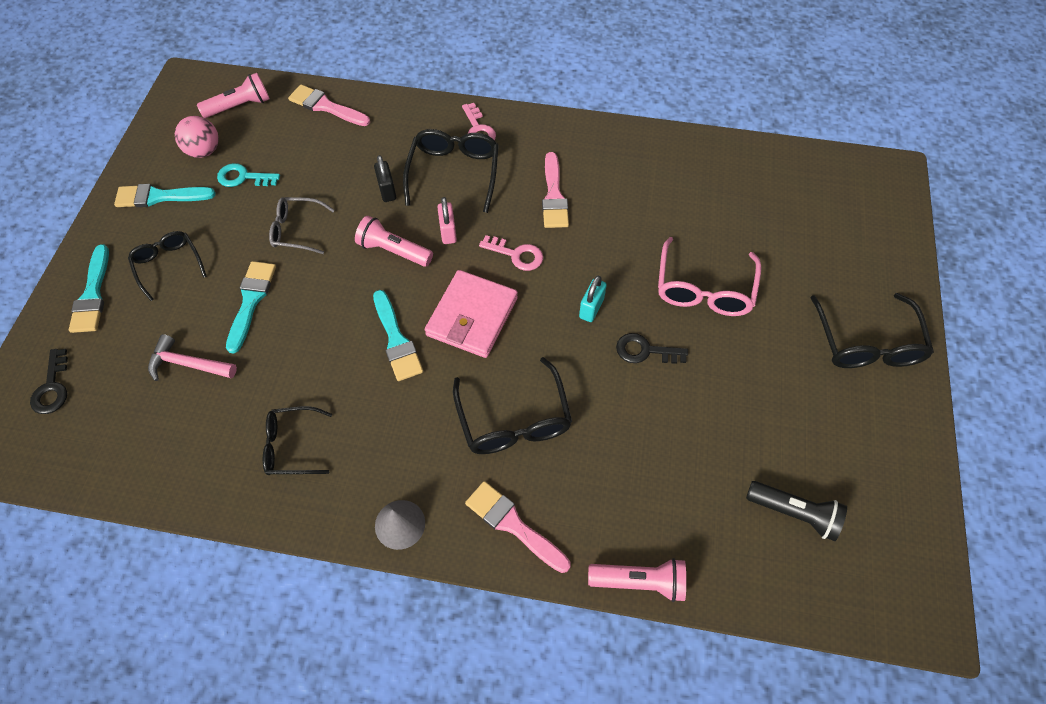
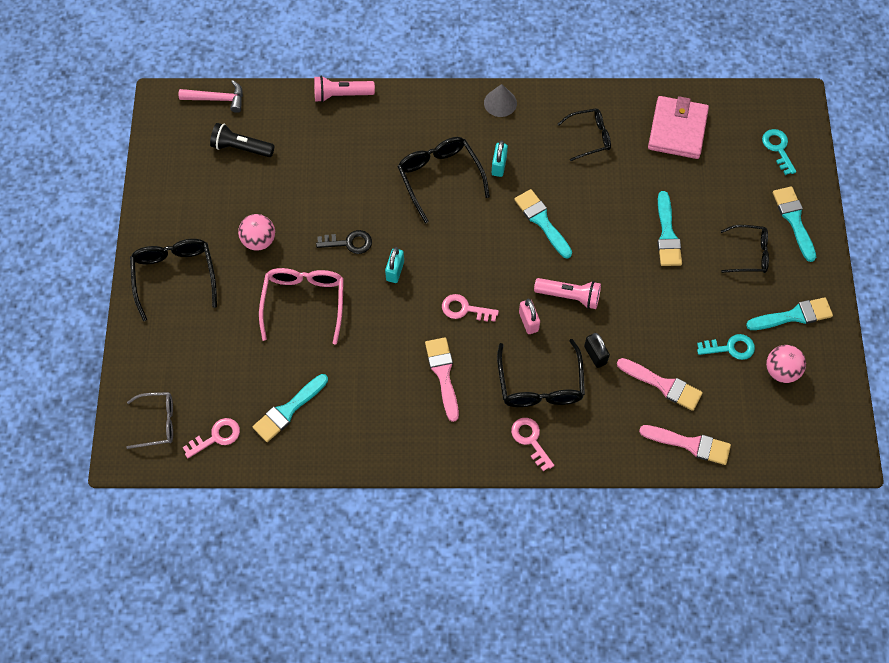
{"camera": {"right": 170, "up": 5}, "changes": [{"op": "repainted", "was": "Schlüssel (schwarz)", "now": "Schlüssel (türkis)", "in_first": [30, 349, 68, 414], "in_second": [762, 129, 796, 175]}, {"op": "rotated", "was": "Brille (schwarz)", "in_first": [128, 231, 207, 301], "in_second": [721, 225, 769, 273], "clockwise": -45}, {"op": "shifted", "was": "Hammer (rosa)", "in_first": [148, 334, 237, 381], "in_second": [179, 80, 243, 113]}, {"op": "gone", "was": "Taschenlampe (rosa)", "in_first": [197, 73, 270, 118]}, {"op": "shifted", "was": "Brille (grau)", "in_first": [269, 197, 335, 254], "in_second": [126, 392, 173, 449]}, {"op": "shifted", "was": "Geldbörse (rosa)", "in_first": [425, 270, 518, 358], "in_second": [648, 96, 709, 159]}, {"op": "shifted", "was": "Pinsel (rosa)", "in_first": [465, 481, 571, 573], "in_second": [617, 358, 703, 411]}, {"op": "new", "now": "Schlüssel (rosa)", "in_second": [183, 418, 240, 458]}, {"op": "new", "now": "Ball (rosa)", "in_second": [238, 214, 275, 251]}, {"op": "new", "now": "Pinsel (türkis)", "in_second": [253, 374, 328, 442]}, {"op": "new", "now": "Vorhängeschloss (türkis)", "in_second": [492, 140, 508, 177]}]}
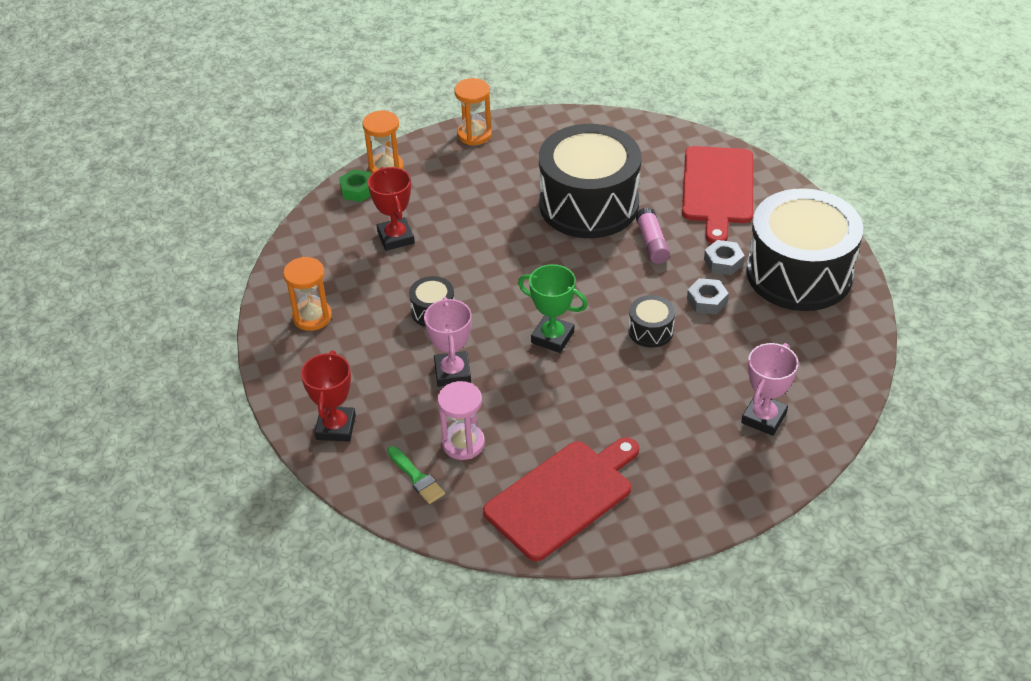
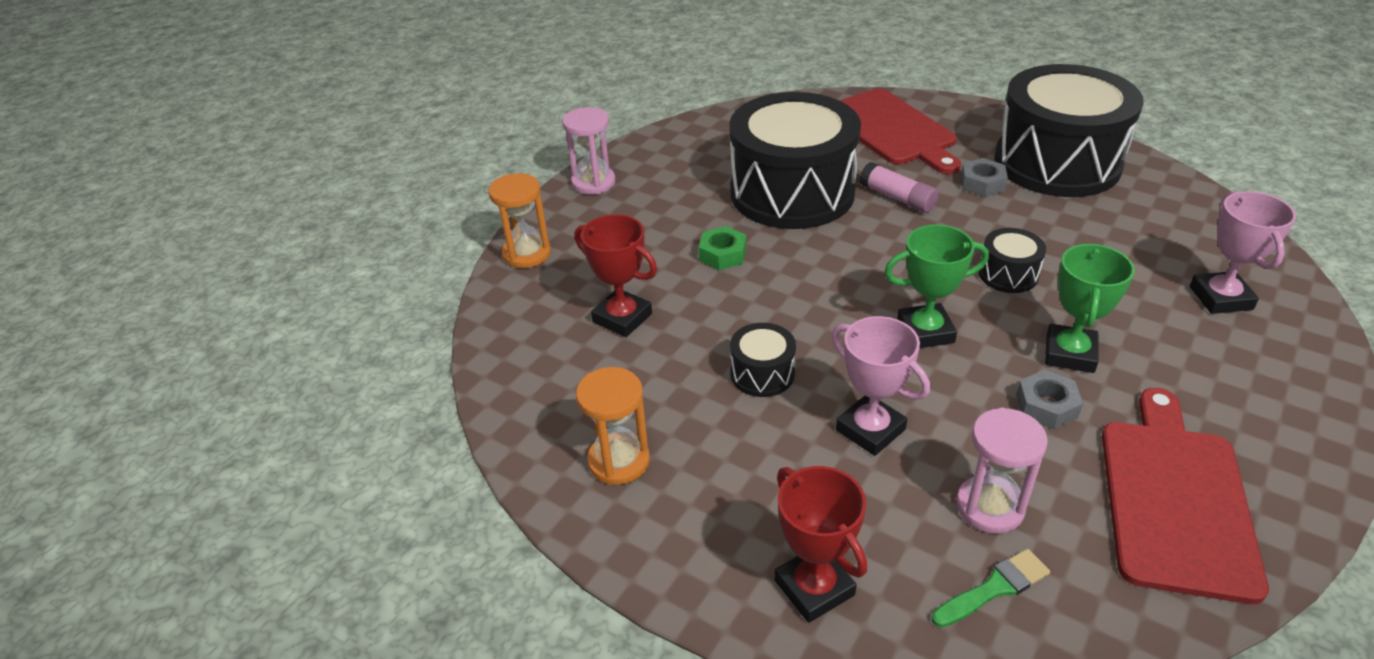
{"camera": {"right": -35, "up": -5}, "changes": [{"op": "shifted", "was": "Sechskantmutter (grün)", "in_first": [339, 169, 371, 202], "in_second": [699, 226, 746, 270]}, {"op": "rotated", "was": "Pinsel (grün)", "in_first": [387, 446, 445, 504], "in_second": [932, 549, 1050, 628], "clockwise": -45}, {"op": "repainted", "was": "Sanduhr (orange)", "now": "Sanduhr (rosa)", "in_first": [454, 78, 492, 145], "in_second": [562, 107, 616, 195]}, {"op": "shifted", "was": "Sechskantmutter (grau)", "in_first": [687, 278, 729, 314], "in_second": [1016, 370, 1083, 429]}, {"op": "new", "now": "Pokal (grün)", "in_second": [1045, 244, 1135, 373]}]}
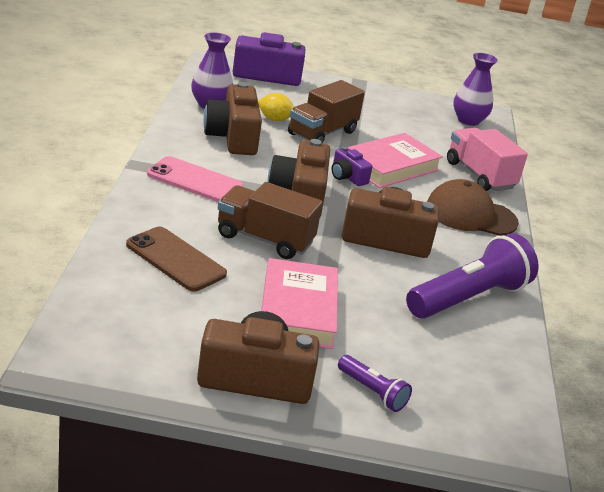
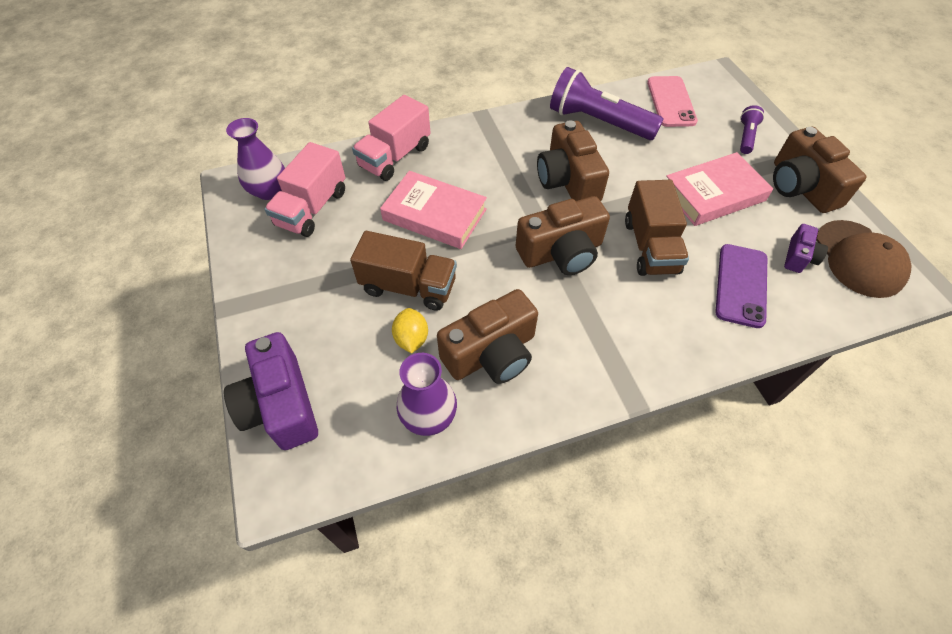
{"camera": {"right": -110, "up": 25}, "changes": [{"op": "repainted", "was": "Handy (braun)", "now": "Handy (lila)", "in_first": [126, 227, 227, 291], "in_second": [715, 244, 767, 328]}, {"op": "shifted", "was": "Handy (rosa)", "in_first": [147, 156, 243, 202], "in_second": [647, 76, 698, 127]}, {"op": "shifted", "was": "Kamera (lila)", "in_first": [332, 147, 372, 186], "in_second": [784, 224, 828, 273]}, {"op": "shifted", "was": "Kappe (braun)", "in_first": [427, 179, 519, 236], "in_second": [816, 220, 911, 298]}, {"op": "new", "now": "Lastwagen (rosa)", "in_second": [264, 142, 345, 237]}]}
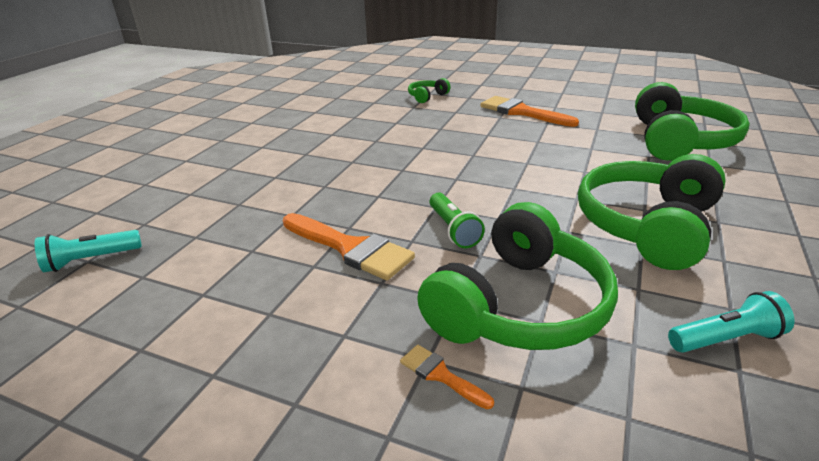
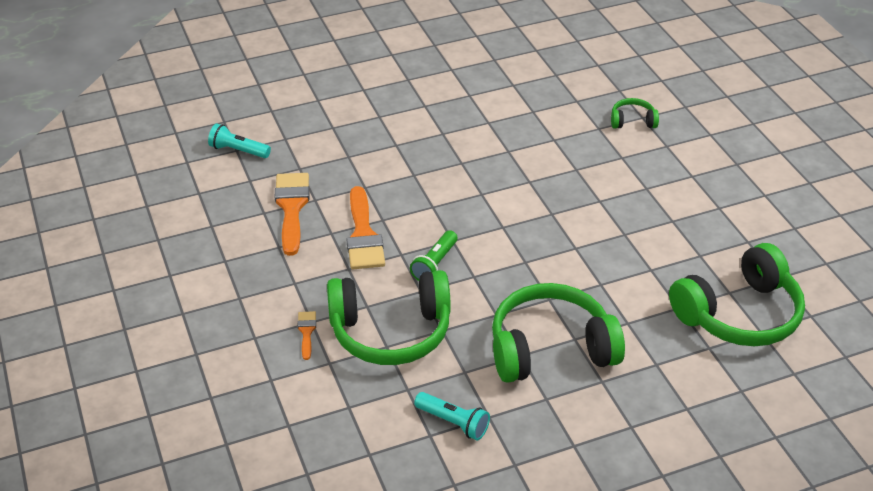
{"camera": {"right": 45, "up": 10}, "changes": [{"op": "shifted", "was": "Pinsel (orange)", "in_first": [480, 96, 579, 127], "in_second": [275, 173, 309, 256]}]}
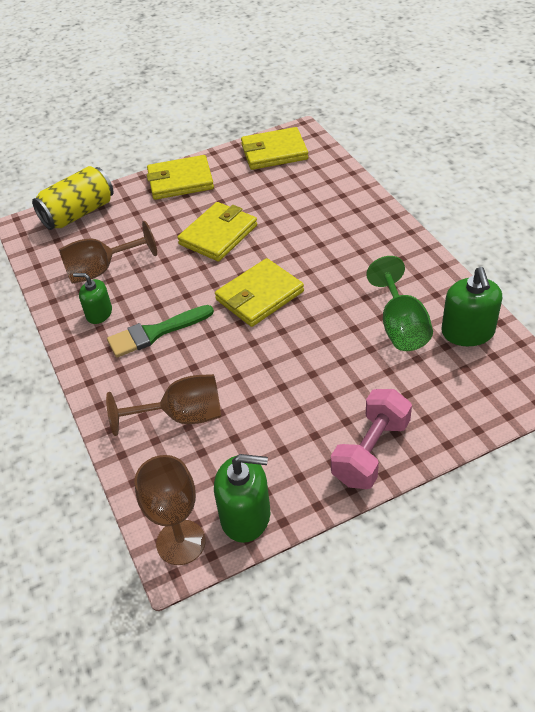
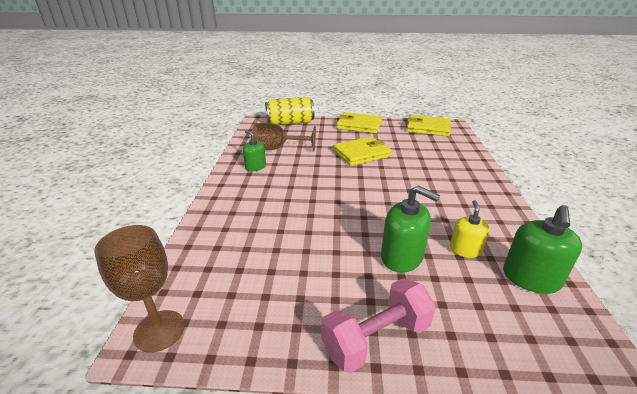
{"camera": {"right": 25, "up": -15}, "changes": [{"op": "gone", "was": "Kelch (braun)", "in_first": [106, 374, 221, 436]}, {"op": "gone", "was": "Pinsel (grün)", "in_first": [107, 305, 214, 358]}, {"op": "shifted", "was": "Seifenspender (grün)", "in_first": [214, 454, 270, 543], "in_second": [381, 185, 440, 273]}, {"op": "gone", "was": "Geldbörse (gelb)", "in_first": [215, 258, 304, 327]}, {"op": "swapped", "was": "Kelch (grün)", "now": "Seifenspender (gelb)", "in_first": [366, 256, 433, 351], "in_second": [450, 200, 489, 258]}]}
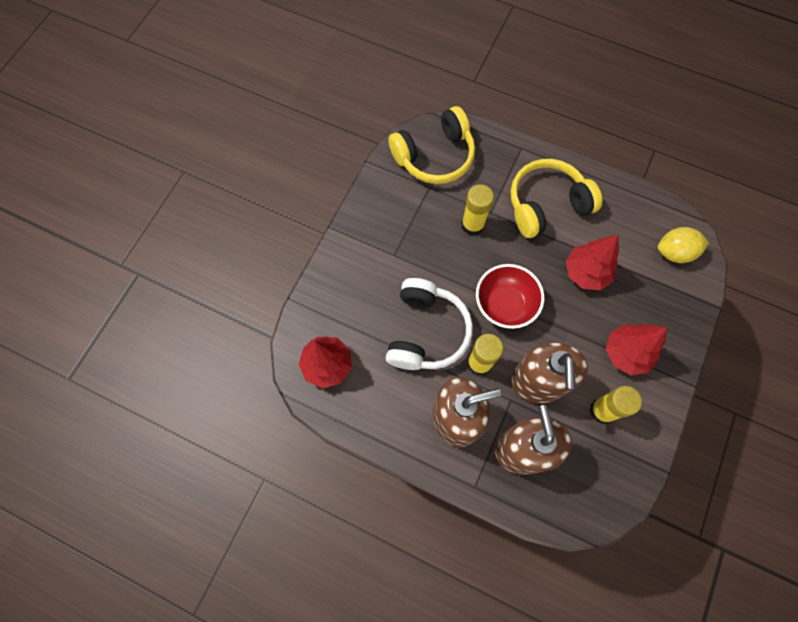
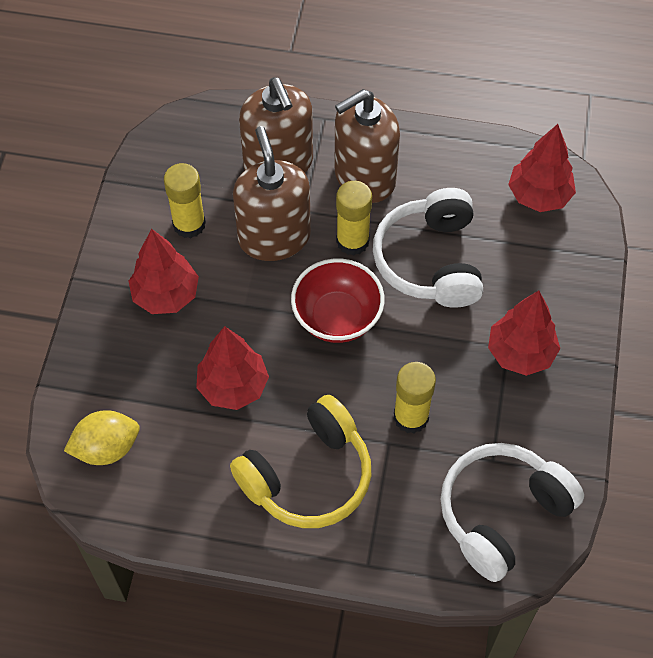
{"camera": {"right": 165, "up": -10}, "changes": [{"op": "repainted", "was": "Kopfhörer (gelb)", "now": "Kopfhörer (weiß)", "in_first": [388, 106, 475, 184], "in_second": [441, 443, 584, 582]}, {"op": "new", "now": "Baum (rot)", "in_second": [488, 291, 560, 376]}]}
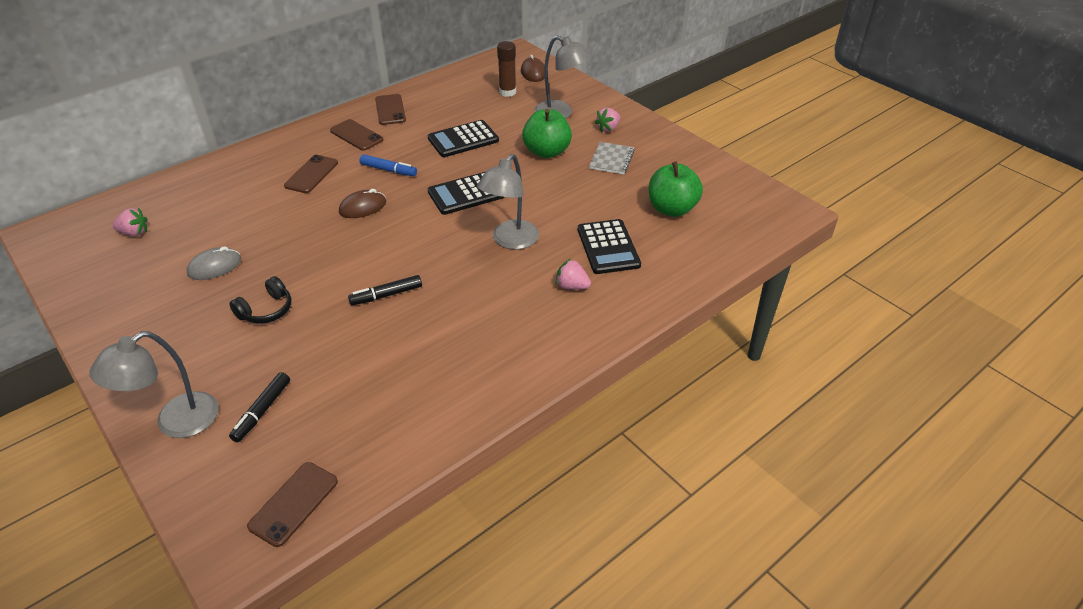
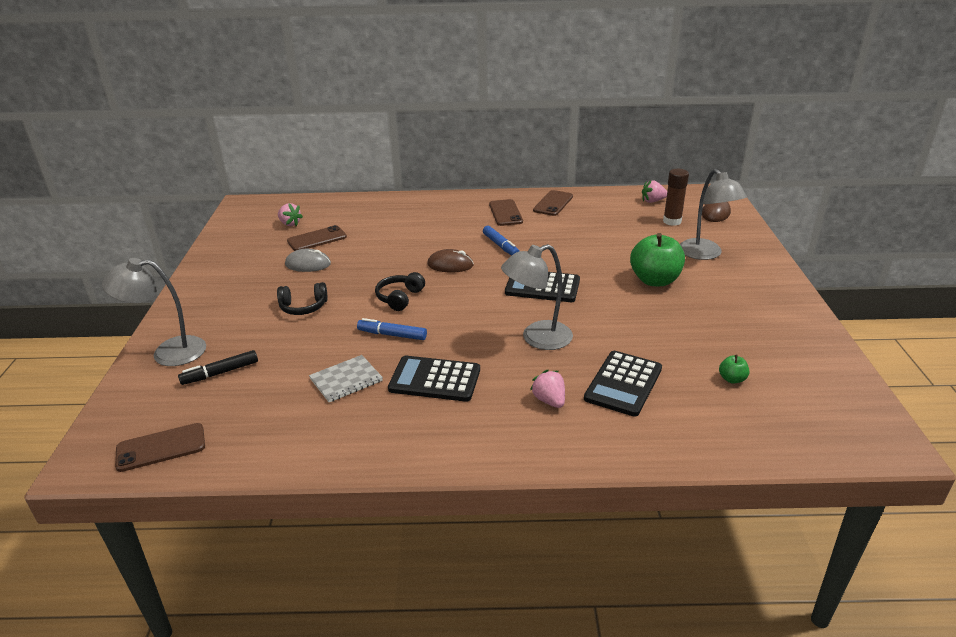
{"camera": {"right": 40, "up": -10}, "changes": [{"op": "shifted", "was": "Handy (braun)", "in_first": [284, 155, 338, 193], "in_second": [287, 225, 347, 251]}, {"op": "repainted", "was": "Filzstift (schwarz)", "now": "Filzstift (blau)", "in_first": [348, 275, 422, 305], "in_second": [357, 318, 427, 340]}, {"op": "shifted", "was": "Taschenrechner (schwarz)", "in_first": [428, 120, 499, 157], "in_second": [388, 356, 480, 402]}, {"op": "shifted", "was": "Notizbuch (grau)", "in_first": [589, 142, 635, 174], "in_second": [309, 355, 383, 402]}, {"op": "shifted", "was": "Erdbeere (rosa)", "in_first": [595, 108, 620, 132], "in_second": [642, 180, 667, 203]}, {"op": "scaled", "was": "Apfel (grün)", "in_first": [649, 161, 703, 217], "in_second": [719, 355, 749, 384], "ratio": 0.44}, {"op": "new", "now": "Kopfhörer (schwarz)", "in_second": [375, 272, 425, 311]}]}
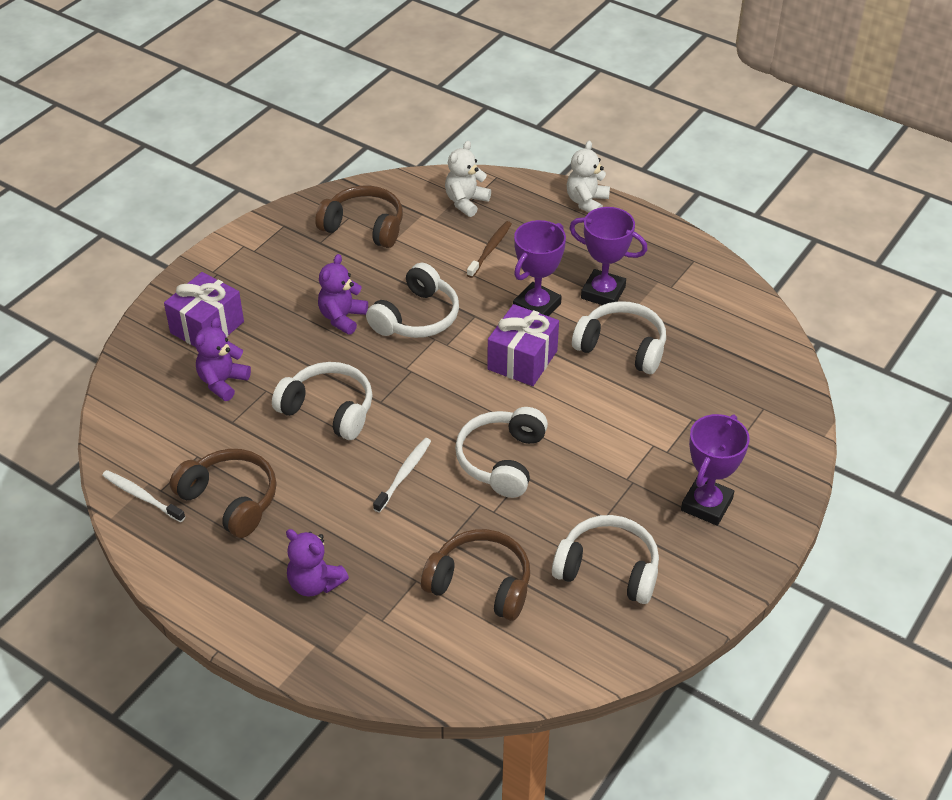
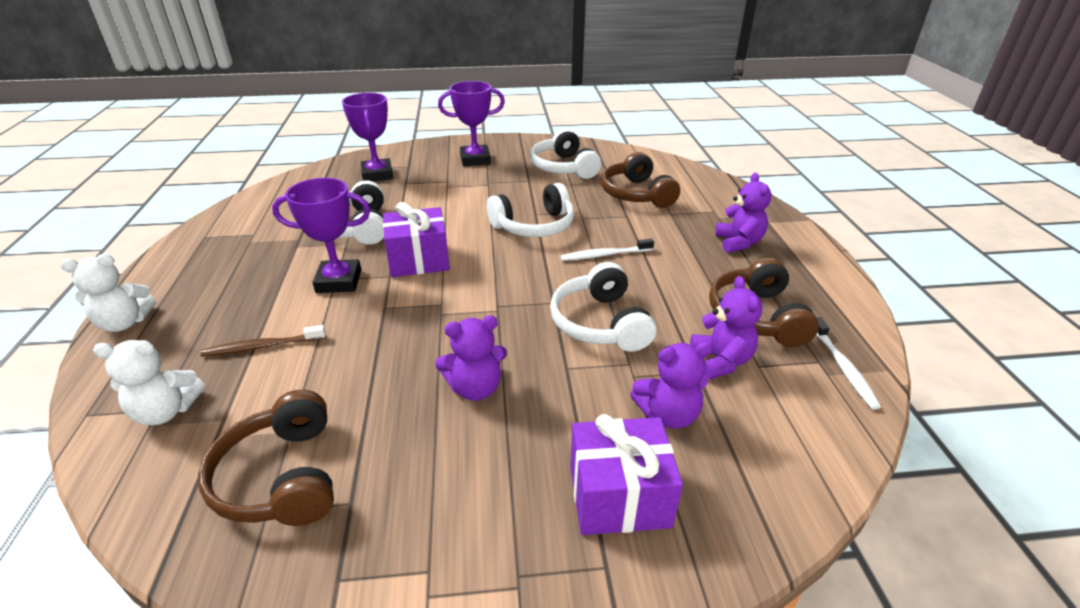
{"camera": {"right": -130, "up": -10}, "changes": [{"op": "gone", "was": "Kopfhörer (weiß)", "in_first": [366, 263, 459, 338]}, {"op": "shifted", "was": "Pokal (lila)", "in_first": [569, 207, 648, 305], "in_second": [342, 93, 393, 181]}, {"op": "new", "now": "Teddybär (lila)", "in_second": [690, 276, 762, 380]}]}
